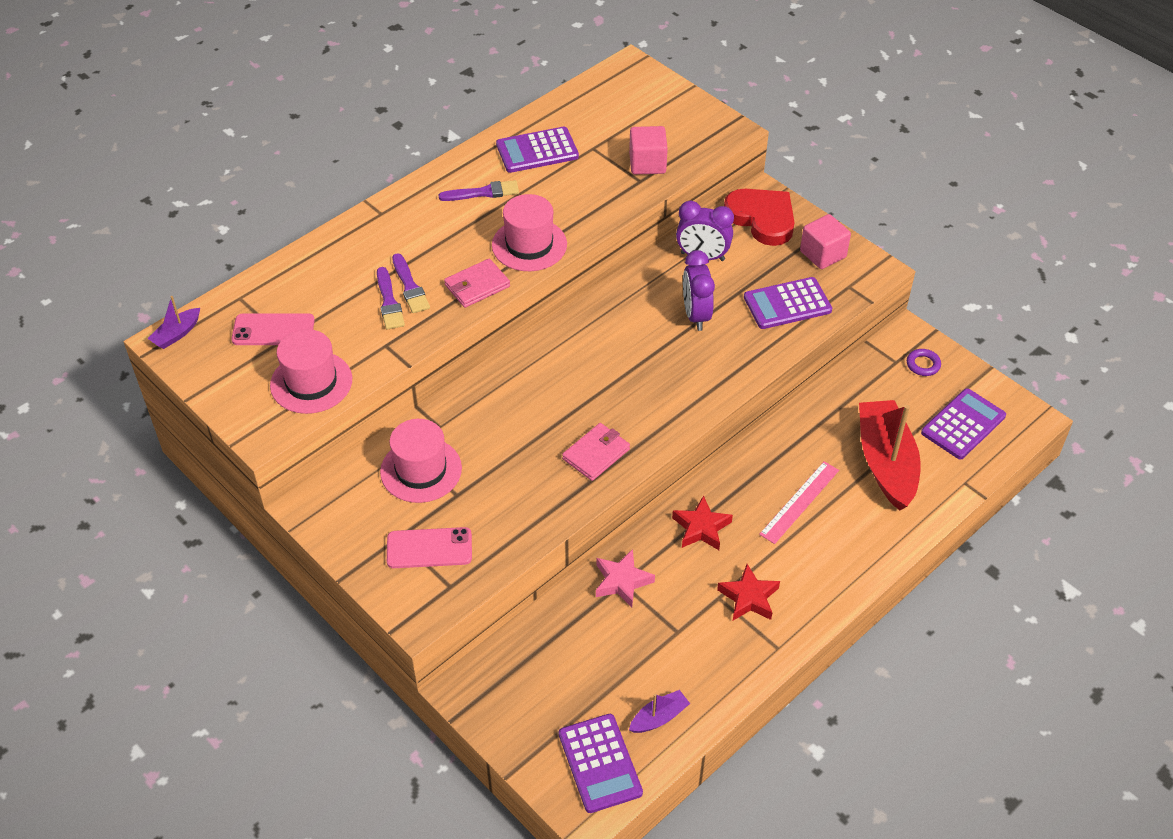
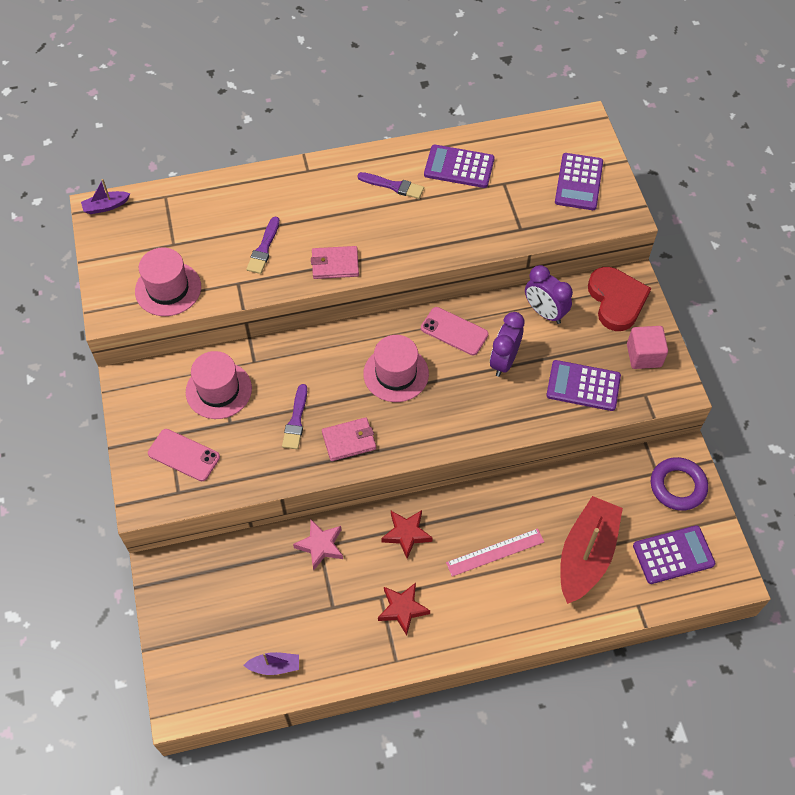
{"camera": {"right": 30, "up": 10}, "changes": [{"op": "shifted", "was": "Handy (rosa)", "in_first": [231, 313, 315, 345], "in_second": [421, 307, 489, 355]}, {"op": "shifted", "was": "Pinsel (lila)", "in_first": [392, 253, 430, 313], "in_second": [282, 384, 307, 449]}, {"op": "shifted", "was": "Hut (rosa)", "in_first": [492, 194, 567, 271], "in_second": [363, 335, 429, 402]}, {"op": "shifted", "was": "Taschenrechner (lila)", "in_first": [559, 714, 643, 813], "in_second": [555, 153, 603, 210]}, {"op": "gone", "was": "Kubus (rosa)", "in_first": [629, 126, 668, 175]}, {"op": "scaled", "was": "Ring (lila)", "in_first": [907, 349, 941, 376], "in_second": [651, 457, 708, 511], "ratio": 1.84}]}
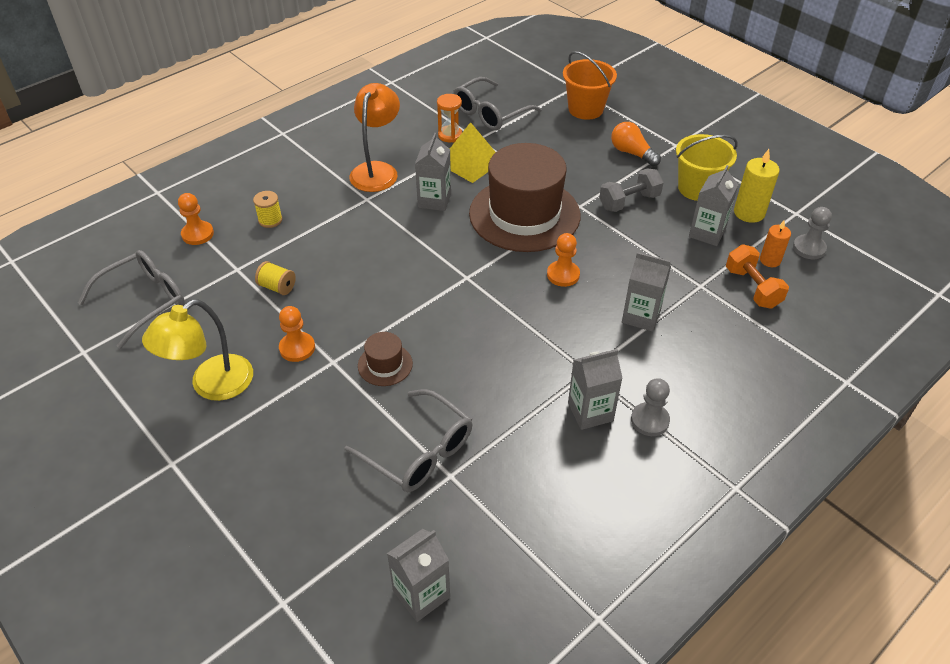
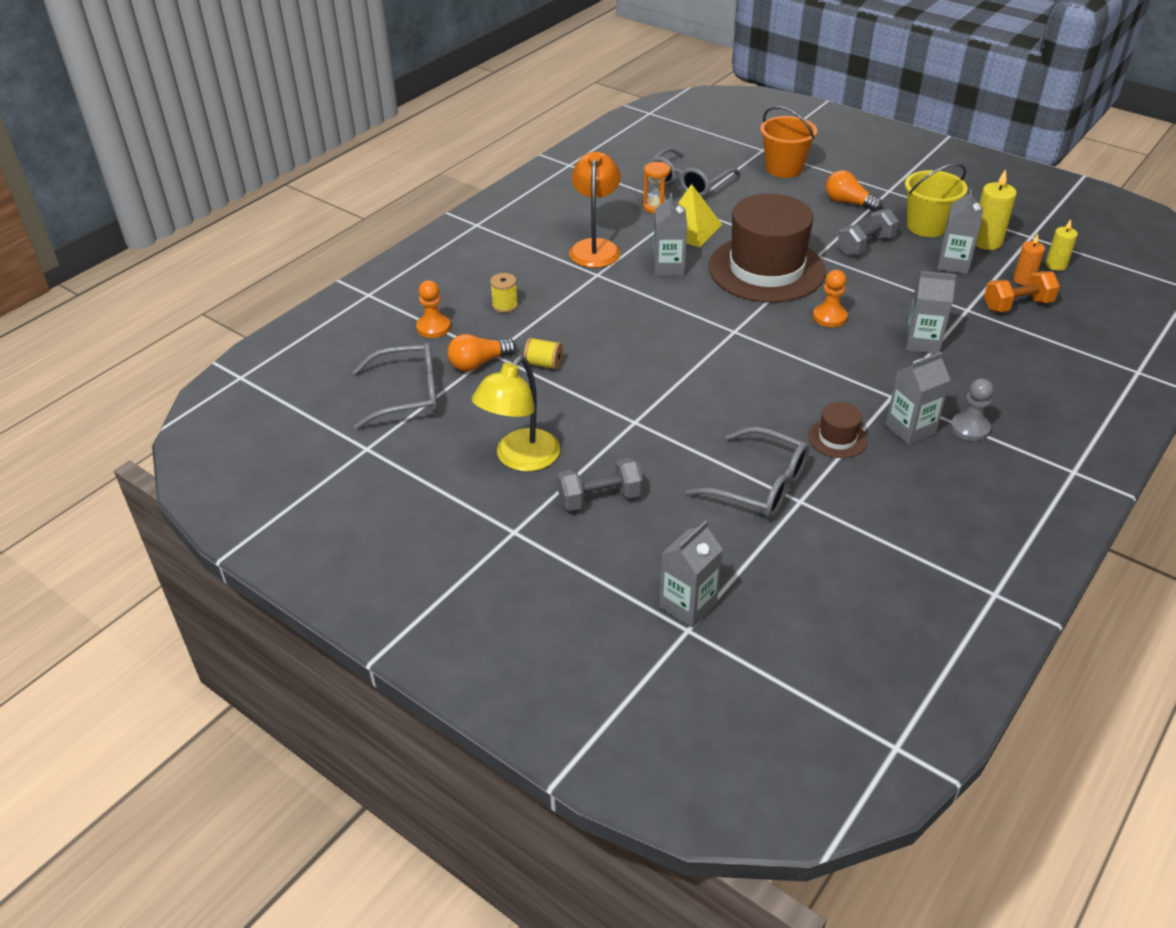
{"camera": {"right": -10, "up": -5}, "changes": [{"op": "rotated", "was": "Brille (grau)", "in_first": [78, 250, 185, 349], "in_second": [353, 342, 438, 429], "clockwise": 45}, {"op": "gone", "was": "Bauer (orange)", "in_first": [279, 306, 315, 362]}, {"op": "shifted", "was": "Hut (braun)", "in_first": [358, 332, 413, 386], "in_second": [808, 402, 868, 458]}, {"op": "shifted", "was": "Getränkekarton (grau)", "in_first": [387, 529, 450, 622], "in_second": [659, 521, 723, 628]}, {"op": "rotated", "was": "Hantel (orange)", "in_first": [726, 245, 789, 309], "in_second": [984, 271, 1060, 312], "clockwise": -75}, {"op": "swapped", "was": "Bauer (grau)", "now": "Kerze (gelb)", "in_first": [793, 207, 832, 259], "in_second": [1046, 219, 1078, 271]}, {"op": "new", "now": "Glühbirne (orange)", "in_second": [447, 334, 516, 371]}, {"op": "new", "now": "Hantel (grau)", "in_second": [557, 458, 643, 511]}]}
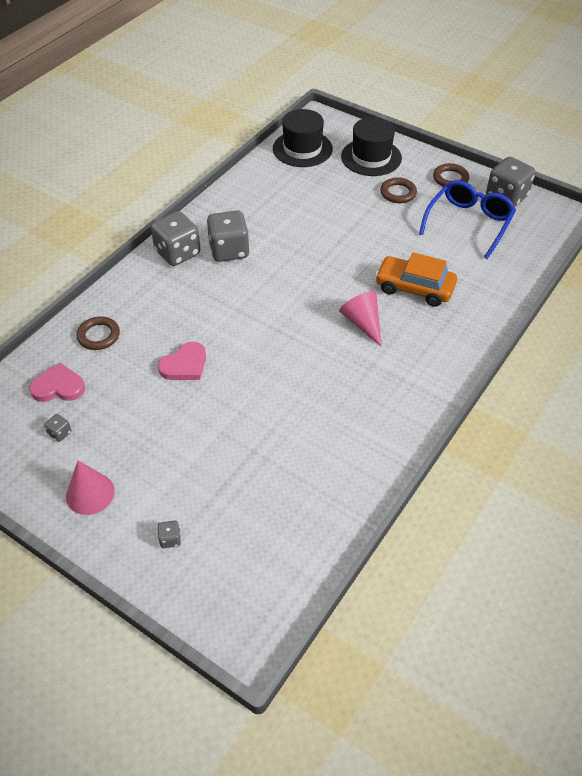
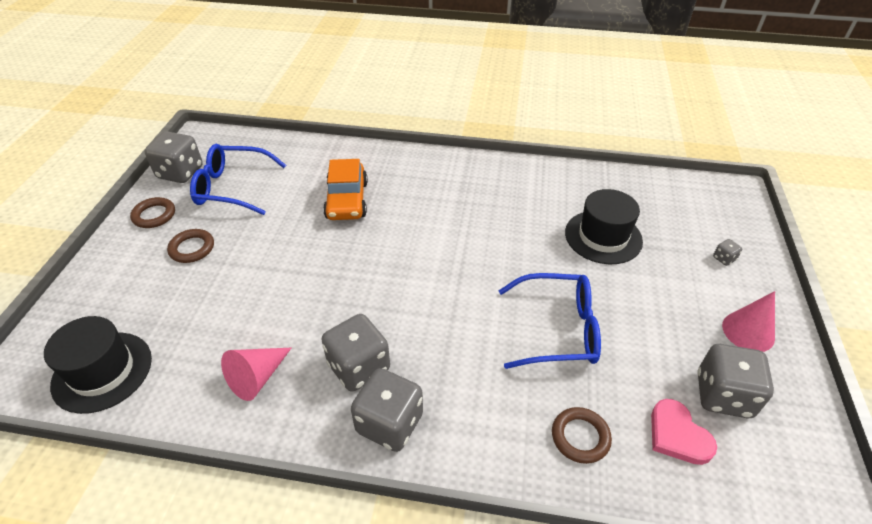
{"camera": {"right": -115, "up": -5}, "changes": [{"op": "scaled", "was": "Spielwürfel (grau)", "in_first": [44, 414, 72, 442], "in_second": [697, 344, 774, 418], "ratio": 2.36}, {"op": "swapped", "was": "Herz (rosa)", "now": "Brille (blau)", "in_first": [158, 342, 206, 380], "in_second": [499, 273, 601, 369]}, {"op": "shifted", "was": "Kegel (rosa)", "in_first": [339, 291, 382, 347], "in_second": [221, 348, 291, 401]}, {"op": "shifted", "was": "Hut (schwarz)", "in_first": [341, 117, 402, 176], "in_second": [565, 189, 643, 264]}]}
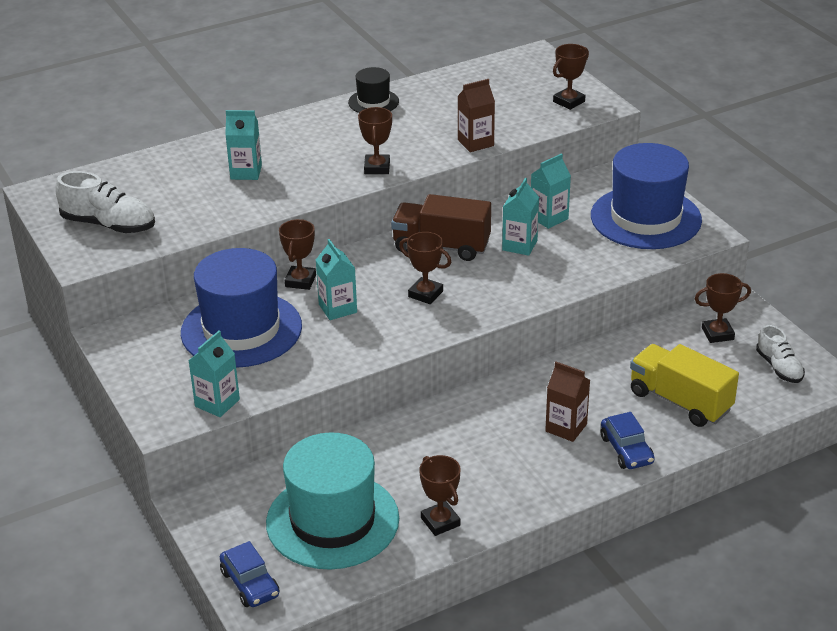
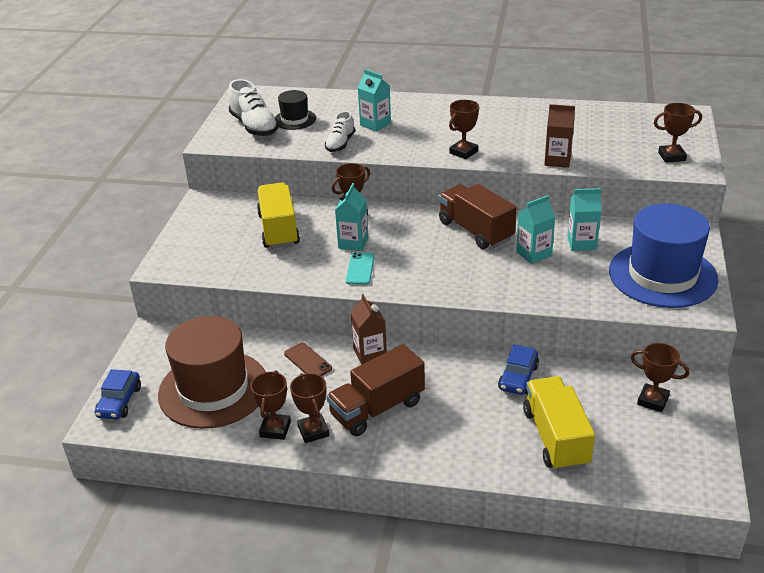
{"camera": {"right": 40, "up": 0}, "changes": [{"op": "swapped", "was": "Hut (blau)", "now": "Lastwagen (gelb)", "in_first": [181, 248, 302, 368], "in_second": [257, 183, 300, 249]}, {"op": "gone", "was": "Getränkekarton (türkis)", "in_first": [189, 330, 240, 417]}, {"op": "repainted", "was": "Hut (türkis)", "now": "Hut (braun)", "in_first": [266, 432, 399, 570], "in_second": [158, 316, 266, 429]}, {"op": "shifted", "was": "Hut (schwarz)", "in_first": [348, 67, 399, 113], "in_second": [275, 90, 316, 130]}, {"op": "shifted", "was": "Pokal (braun)", "in_first": [399, 232, 451, 304], "in_second": [290, 373, 330, 443]}, {"op": "shifted", "was": "Getränkekarton (braun)", "in_first": [545, 362, 590, 442], "in_second": [351, 294, 387, 365]}, {"op": "shifted", "was": "Auto (blau)", "in_first": [601, 412, 655, 469], "in_second": [498, 344, 539, 395]}, {"op": "shifted", "was": "Schuh (weiß)", "in_first": [756, 325, 805, 383], "in_second": [325, 111, 355, 152]}, {"op": "new", "now": "Handy (braun)", "in_second": [284, 342, 332, 376]}, {"op": "new", "now": "Lastwagen (braun)", "in_second": [327, 344, 425, 436]}, {"op": "new", "now": "Handy (türkis)", "in_second": [346, 252, 375, 285]}]}
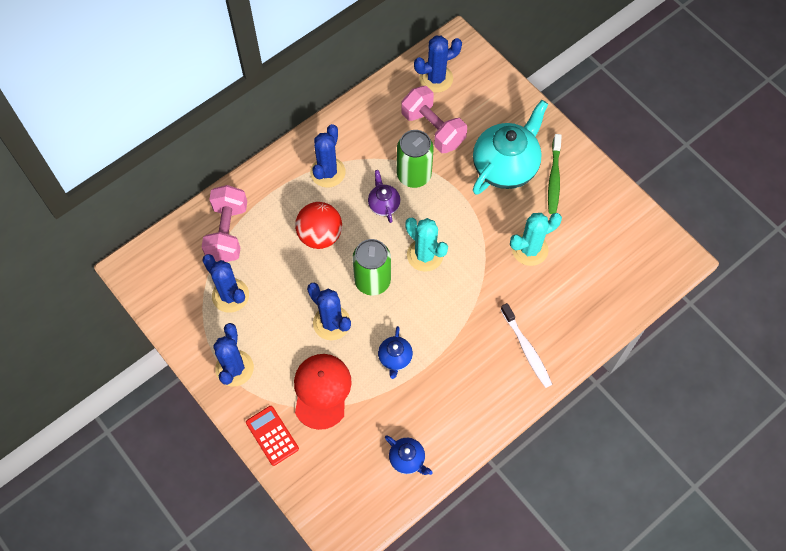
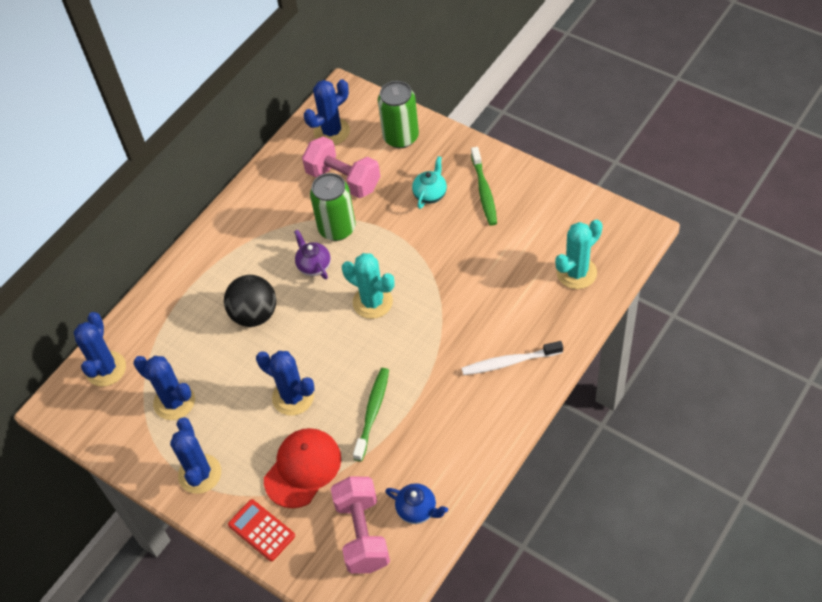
{"camera": {"right": -10, "up": -10}, "changes": [{"op": "shifted", "was": "Hantel (rosa)", "in_first": [202, 185, 247, 262], "in_second": [331, 476, 390, 574]}, {"op": "rotated", "was": "Kappe (rot)", "in_first": [294, 354, 352, 430], "in_second": [264, 428, 341, 508], "clockwise": 45}, {"op": "repainted", "was": "Ball (rot)", "now": "Ball (schwarz)", "in_first": [295, 202, 342, 249], "in_second": [224, 275, 276, 327]}, {"op": "shifted", "was": "Kaktus (blau)", "in_first": [310, 124, 346, 188], "in_second": [74, 312, 126, 387]}, {"op": "shifted", "was": "Dose (grün)", "in_first": [352, 239, 391, 295], "in_second": [378, 81, 419, 148]}, {"op": "swapped", "was": "Teekanne (blau)", "now": "Zahnbürste (grün)", "in_first": [378, 326, 413, 379], "in_second": [353, 368, 389, 461]}, {"op": "scaled", "was": "Teekanne (türkis)", "in_first": [473, 100, 548, 195], "in_second": [412, 156, 447, 209], "ratio": 0.47}, {"op": "rotated", "was": "Zahnbürste (weiß)", "in_first": [500, 303, 552, 388], "in_second": [462, 341, 563, 375], "clockwise": 120}, {"op": "shifted", "was": "Kaktus (türkis)", "in_first": [510, 213, 562, 266], "in_second": [555, 219, 603, 289]}]}
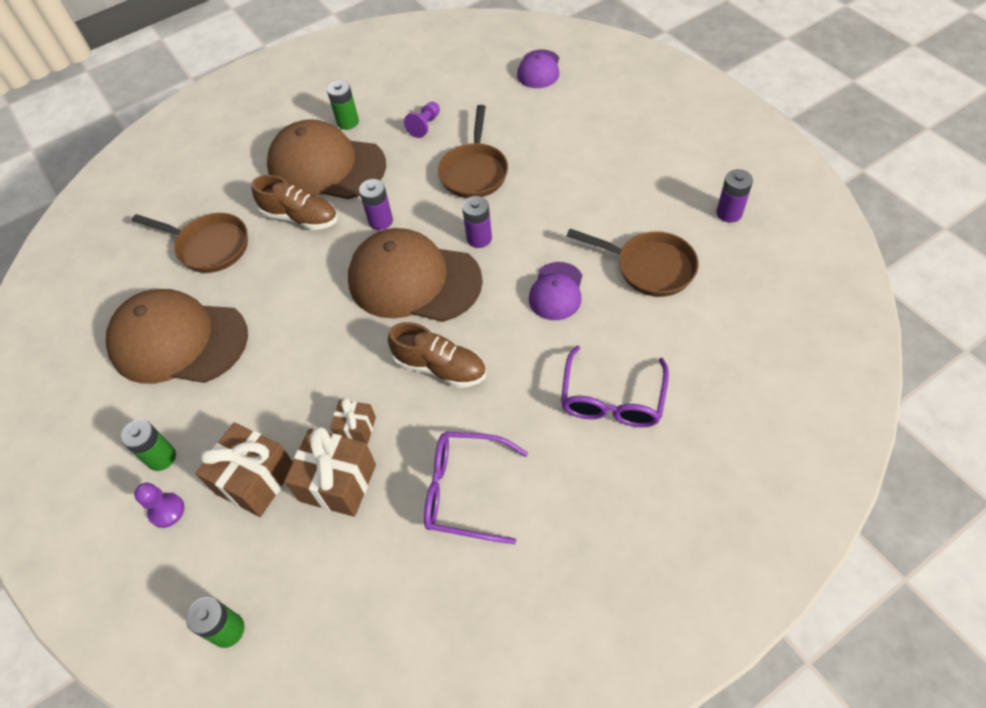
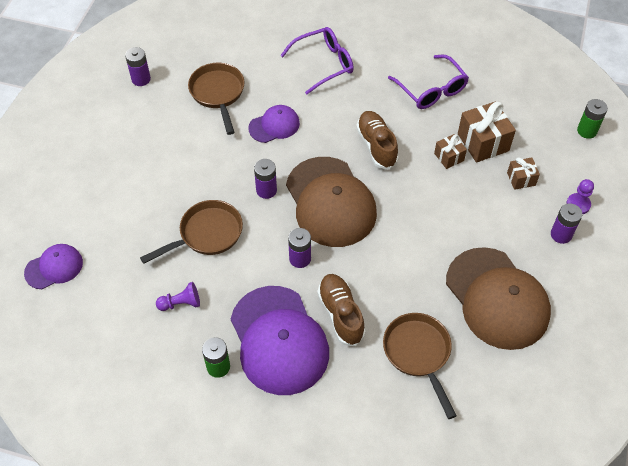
{"camera": {"right": -135, "up": 0}, "changes": [{"op": "repainted", "was": "Batterie (grün)", "now": "Batterie (lila)", "in_first": [121, 419, 176, 471], "in_second": [551, 203, 582, 244]}, {"op": "scaled", "was": "Geschenk (braun)", "in_first": [196, 422, 293, 517], "in_second": [507, 157, 540, 190], "ratio": 0.56}, {"op": "repainted", "was": "Kappe (braun)", "now": "Kappe (lila)", "in_first": [267, 119, 386, 199], "in_second": [231, 286, 329, 395]}]}
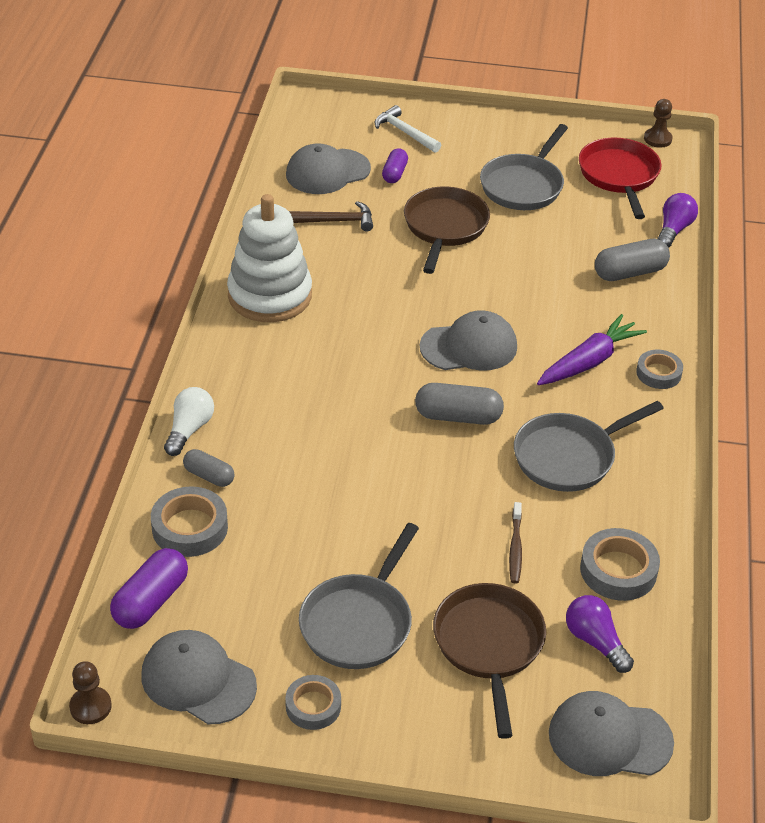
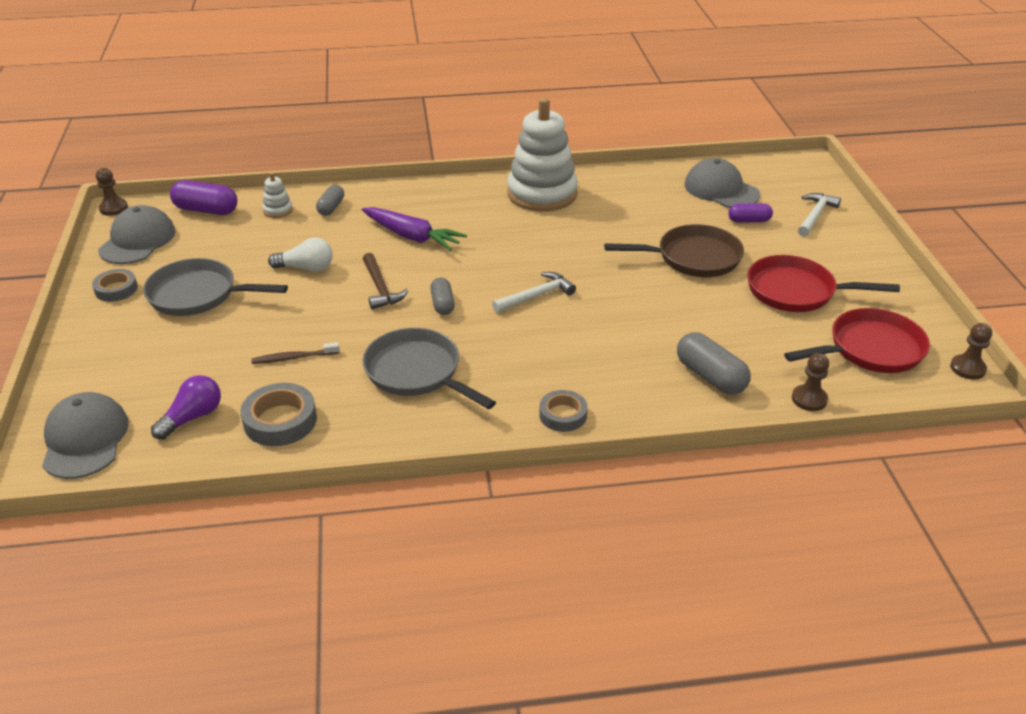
{"camera": {"right": 75, "up": -5}, "changes": [{"op": "swapped", "was": "Klebeband (grau)", "now": "Stapelspielzeug (weiß)", "in_first": [151, 486, 228, 557], "in_second": [262, 172, 293, 218]}, {"op": "shifted", "was": "Glühbirne (weiß)", "in_first": [164, 387, 214, 456], "in_second": [268, 237, 333, 272]}, {"op": "shifted", "was": "Hammer (braun)", "in_first": [289, 201, 373, 231], "in_second": [363, 253, 409, 309]}, {"op": "scaled", "was": "Kapsel (grau)", "in_first": [415, 383, 504, 425], "in_second": [430, 277, 455, 315], "ratio": 0.62}, {"op": "swapped", "was": "Kappe (grau)", "now": "Hammer (weiß)", "in_first": [420, 311, 517, 371], "in_second": [492, 272, 576, 313]}, {"op": "gone", "was": "Pfanne (braun)", "in_first": [433, 583, 546, 739]}, {"op": "repainted", "was": "Pfanne (grau)", "now": "Pfanne (rot)", "in_first": [480, 124, 568, 210], "in_second": [747, 255, 900, 312]}, {"op": "shifted", "was": "Karotte (lila)", "in_first": [537, 314, 647, 385], "in_second": [362, 207, 467, 251]}, {"op": "swapped", "was": "Glühbirne (lila)", "now": "Bauer (braun)", "in_first": [657, 193, 698, 248], "in_second": [792, 353, 829, 411]}]}
